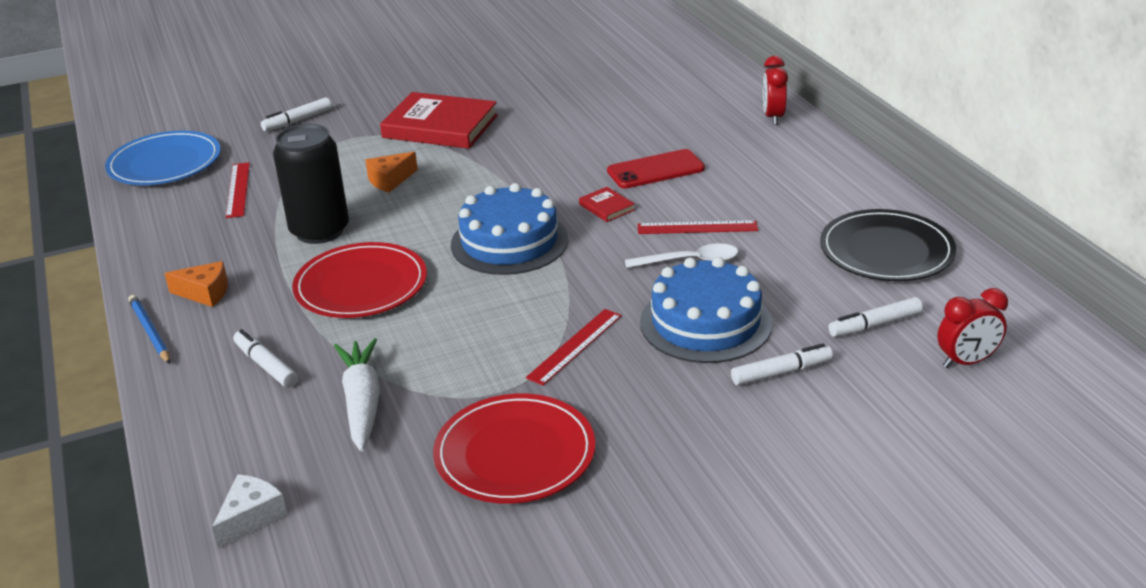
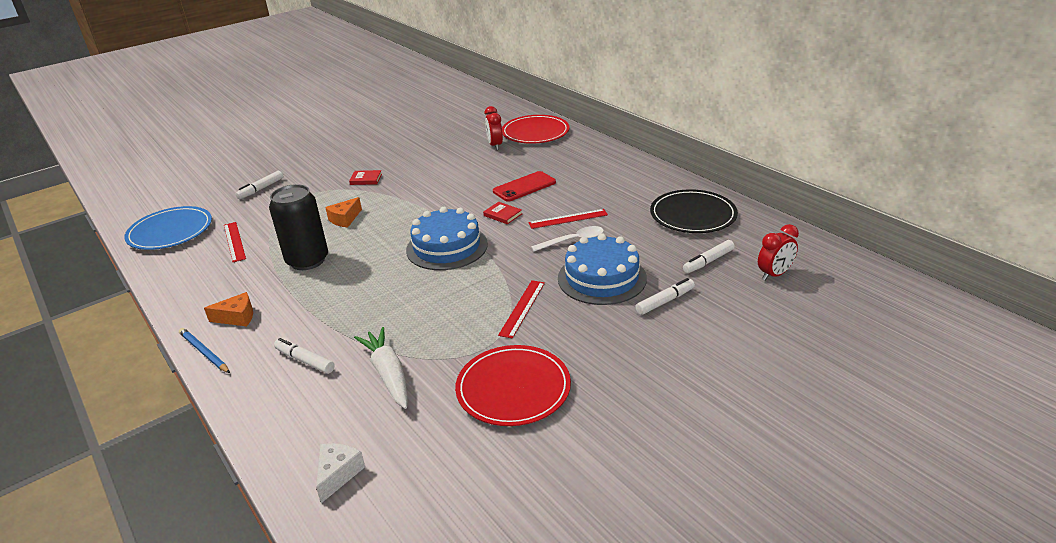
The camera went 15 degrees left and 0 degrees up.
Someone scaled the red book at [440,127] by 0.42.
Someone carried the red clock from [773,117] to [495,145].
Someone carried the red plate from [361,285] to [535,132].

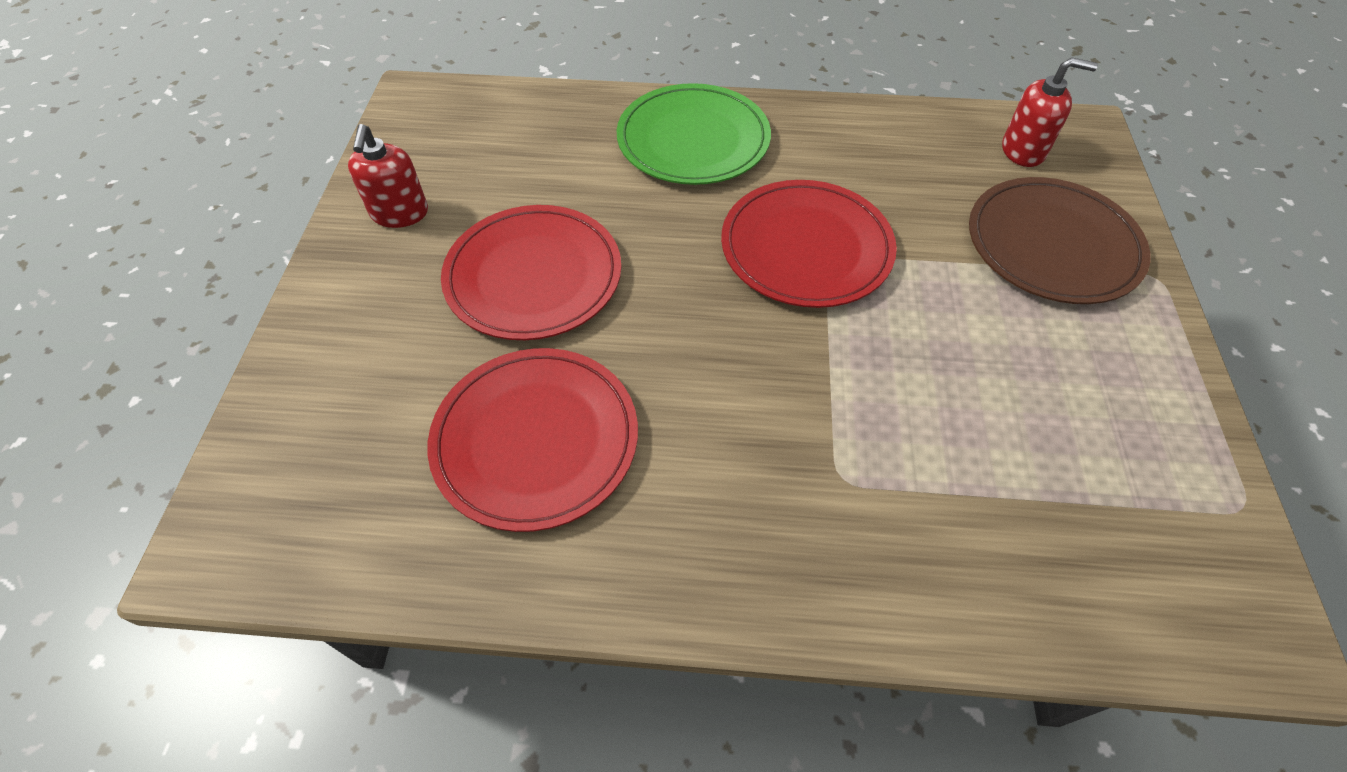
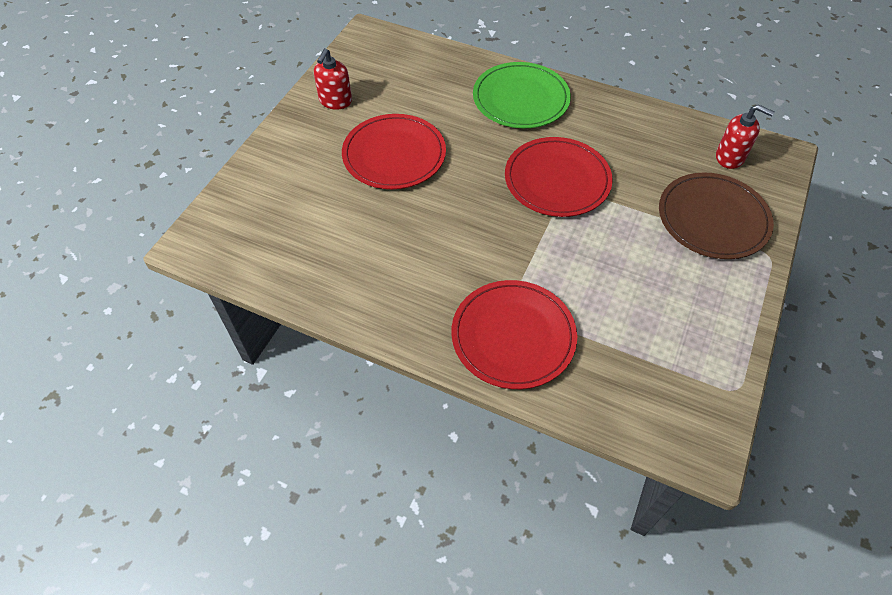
The camera went 20 degrees right and 0 degrees up.
Someone carried the red plate from [535,439] to [513,336].

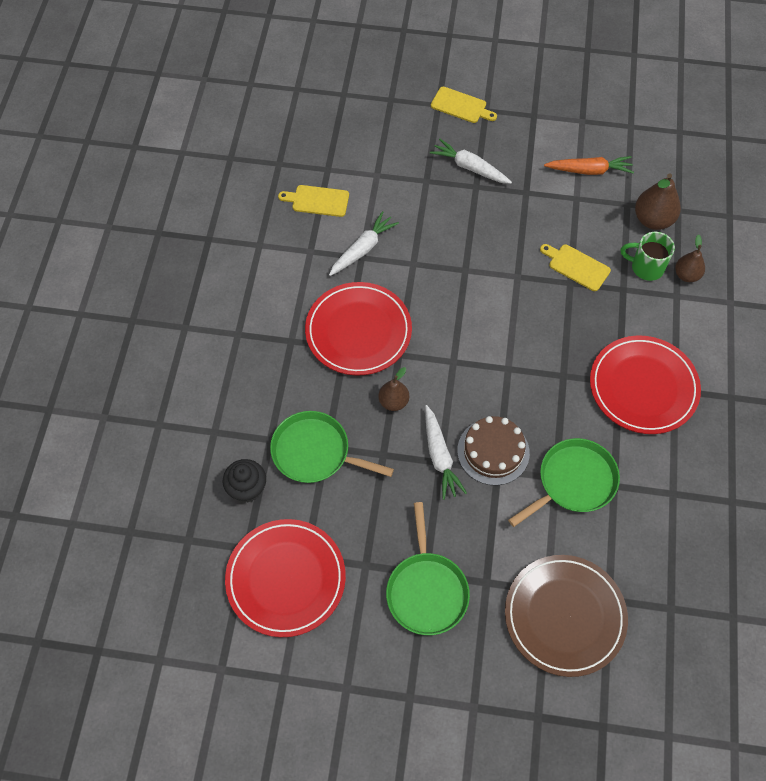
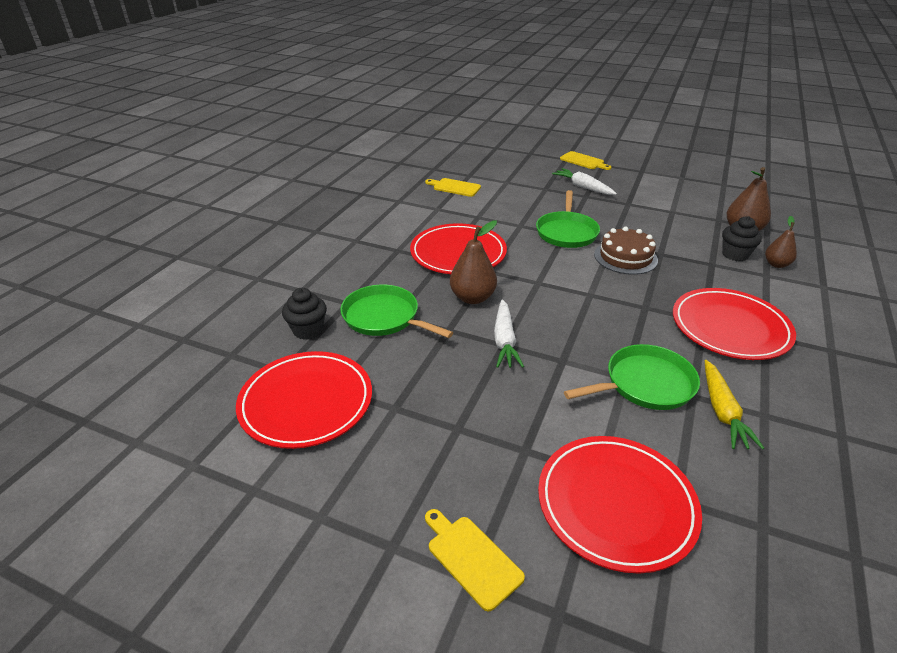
The camera went 15 degrees right and 25 degrees down.
Someone carried the yellow cutting board from [576,266] to [471,558].
Someone scaled the brown pear at [393,402] by 1.57.
Someone carried the green pan from [426,591] to [566,232].
Someone repainted the brown plate at [564,616], which became the red plate at [616,504].
Someone carried the brown cake from [493,451] to [625,257].
Someone put down the yellow carrot at [722,411].
Someone swapped the green mug at [645,267] for the black cupcake at [735,255].
Someone took away the white carrot at [363,249].
Someone took away the orange carrot at [589,170].

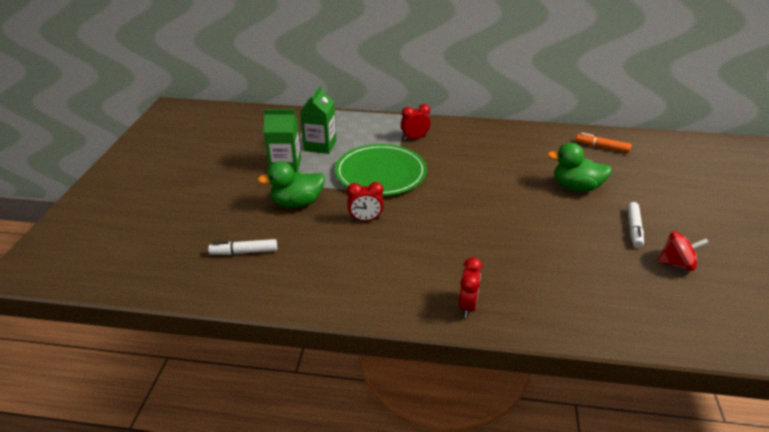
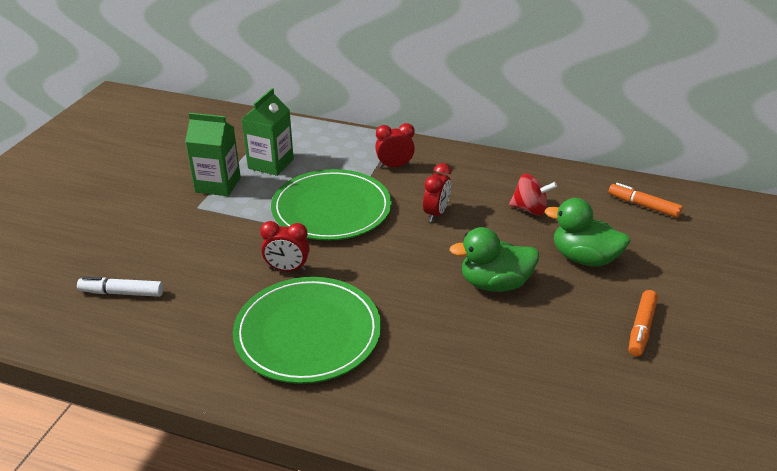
The camera went 10 degrees right and 0 degrees up.
Someone put down the green plate at [308,332].
Someone carried the red clock from [467,306] to [436,214].
Someone carried the green duck from [297,203] to [494,283].
Someone carried the red spinning top from [676,264] to [529,209].
Someone repainted the white marker at [633,229], which became the orange marker at [641,328].

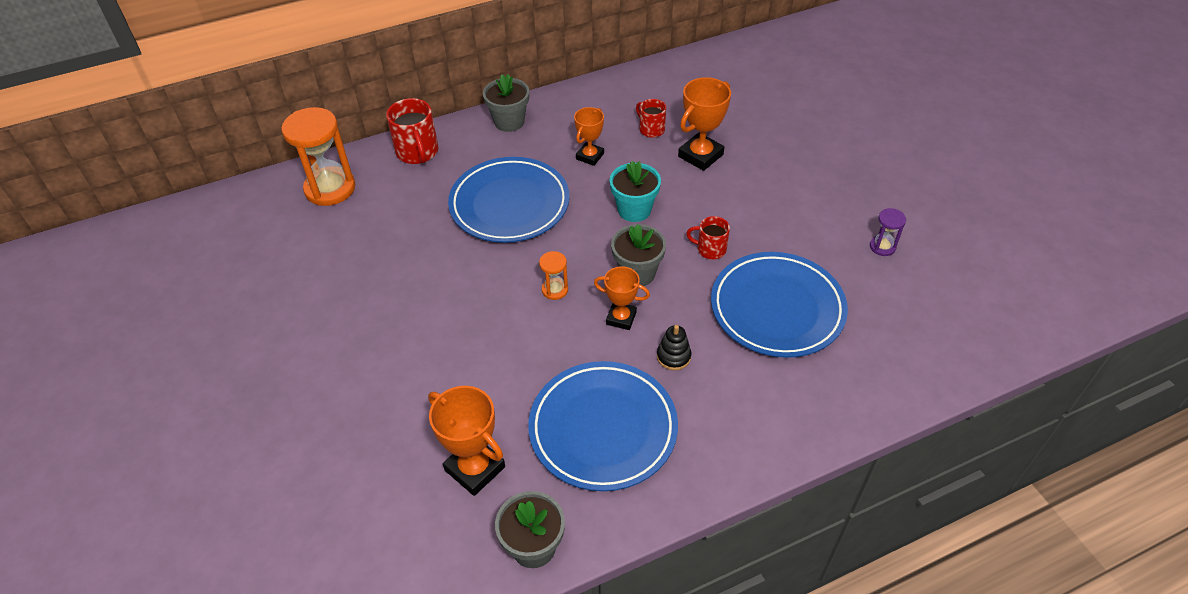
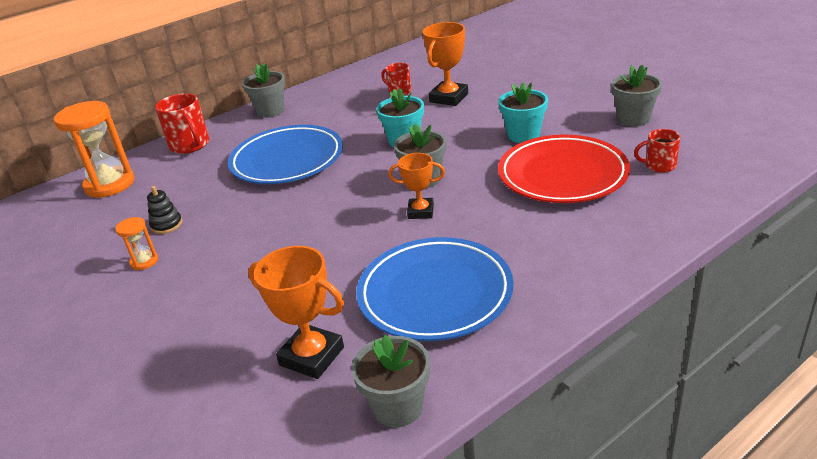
The camera went 10 degrees left and 15 degrees down.
Someone carried the orange hourglass from [555,290] to [144,261].
Someone carried the black stacking toy from [673,356] to [166,225].
Someone repainted the blue plate at [777,308], which became the red plate at [562,175].
Someone put down the turquoise flower pot at [523,135].
Someone swapped the purple hourglass at [882,247] for the grey flower pot at [633,119].
Someone carried the red mug from [710,249] to [659,165].
Someone took away the orange trophy at [590,156].

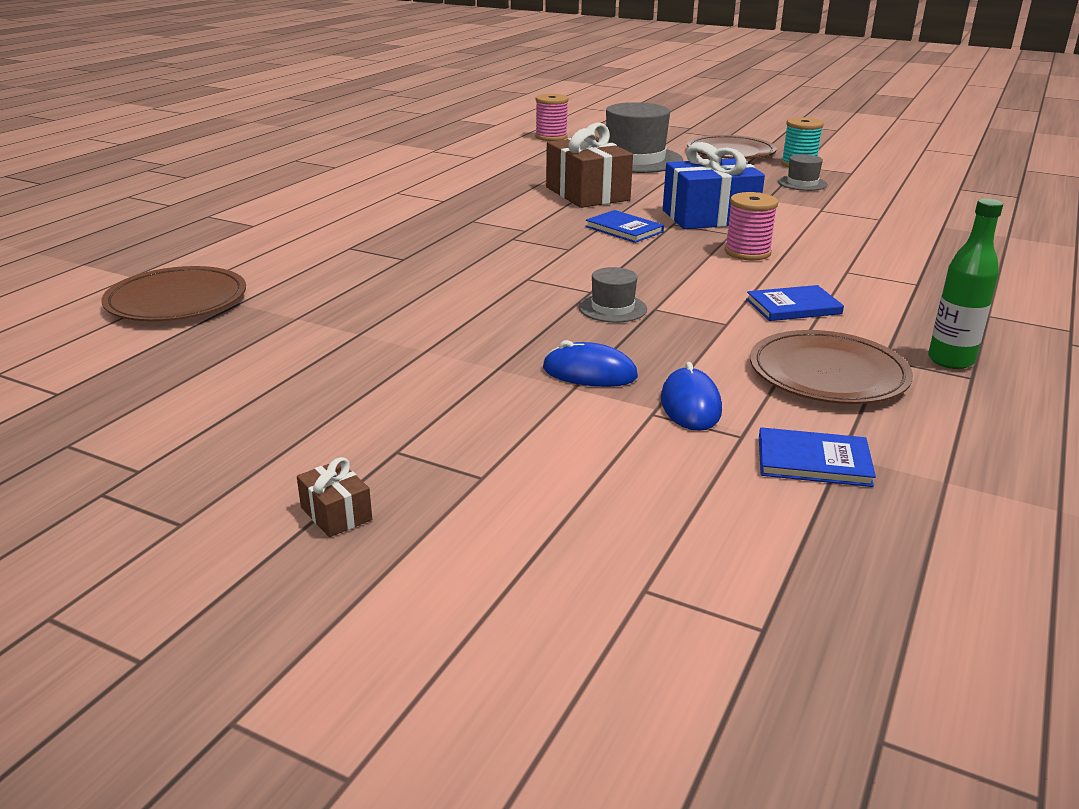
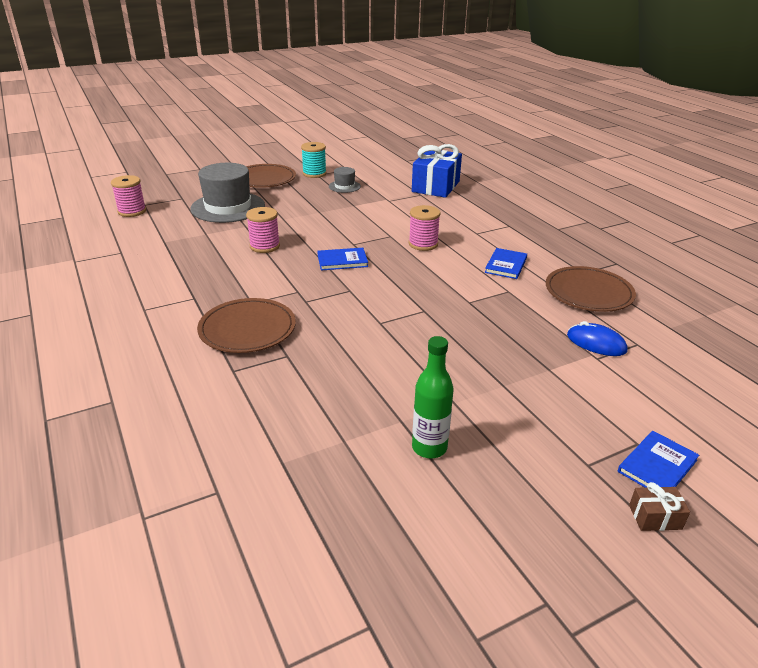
The camera went 55 degrees left and 5 degrees up.
Someone carried the brown plate from [177,300] to [247,329].
Someone swapped the brown gift at [587,194] for the pink spool at [265,246].
Someone carried the blue gift from [709,217] to [436,186].
Someone carried the green bottle from [950,360] to [429,448].
Someone carried the blue book from [813,461] to [657,466].
Someone took away the blue mouse at [589,373].
Someone took away the grey hat at [612,308].

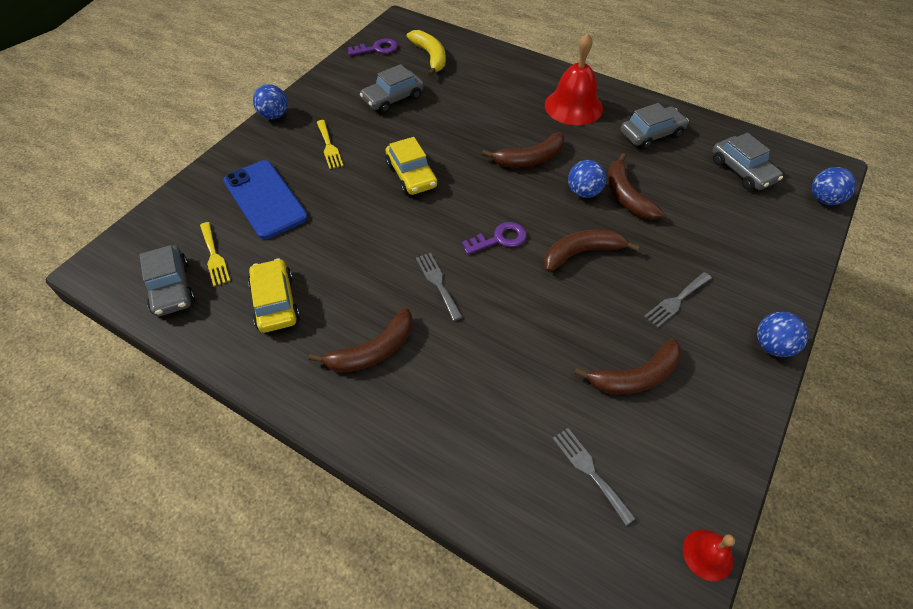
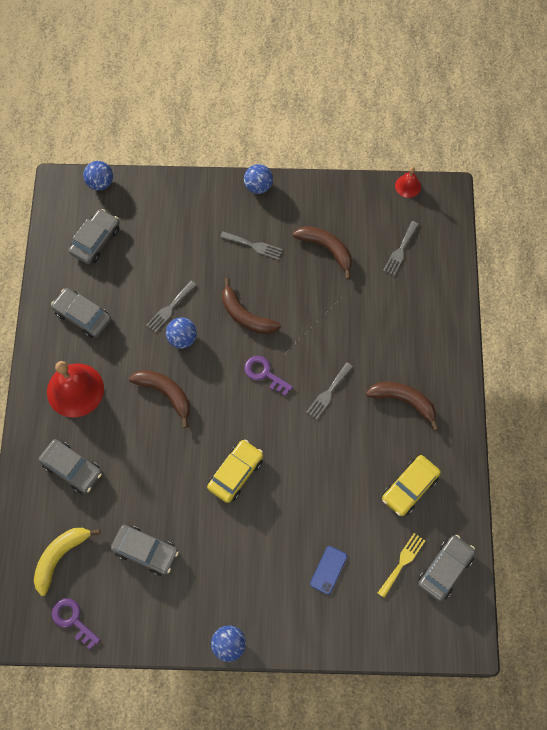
The camera went 120 degrees left and 15 degrees up.
Someone put down the grey car at [72,468].
Someone swapped the brown banana at [626,196] for the grey fork at [170,308].
Someone scaled the blue phone at [265,199] by 0.49.
Someone took away the yellow fork at [329,146].

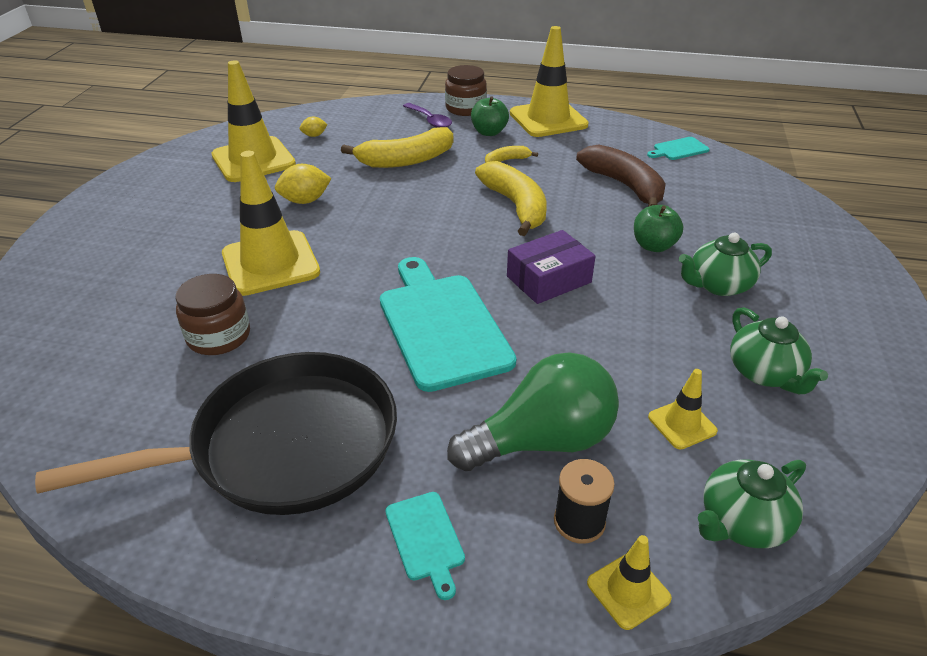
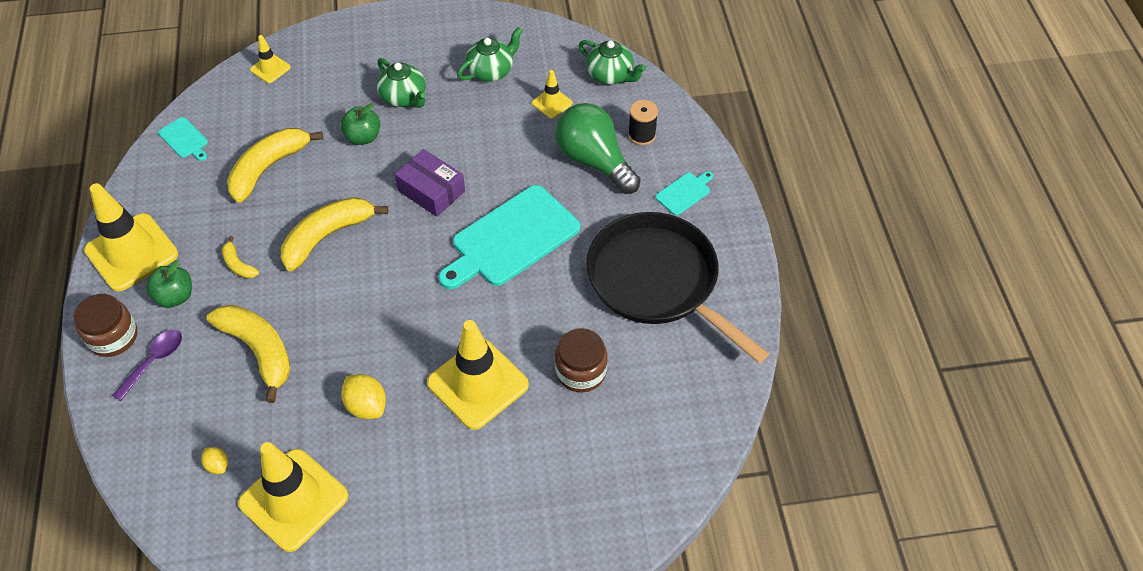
The camera went 110 degrees left and 15 degrees up.
Someone repainted the brown banana at [624,186], which became the yellow banana at [268,168].
Someone carried the yellow traffic cone from [628,590] to [270,69].

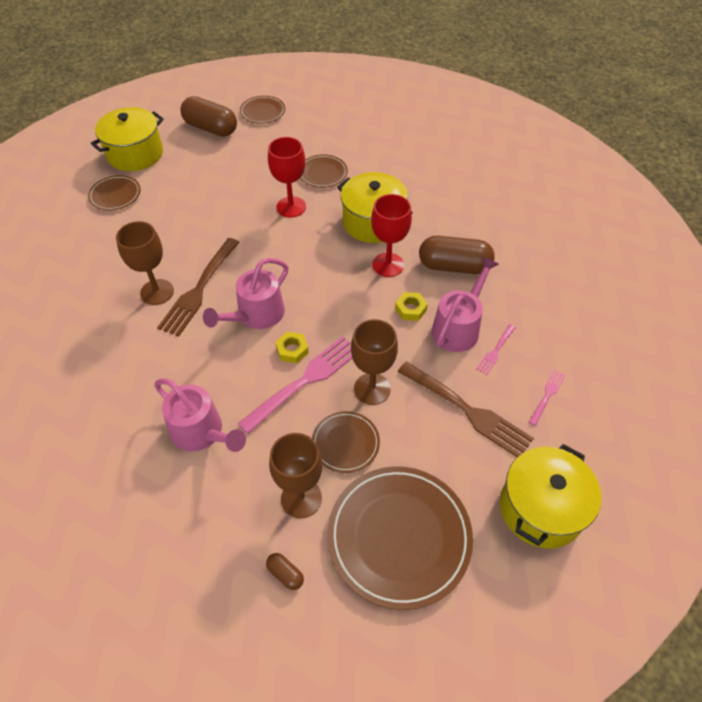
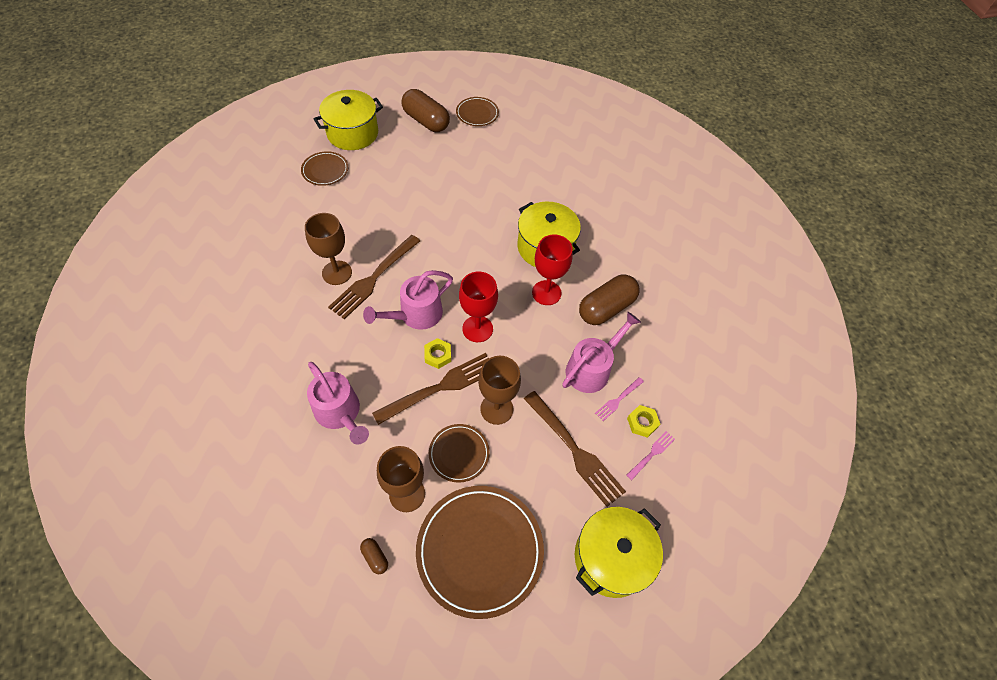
The camera went 10 degrees right and 5 degrees up.
Someone repainted the pink fork at [304,382], which became the brown fork at [439,388].
Someone carried the red goblet from [291,207] to [477,329].
Someone rotated the brown capsule at [454,266] by 60 degrees counterclockwise.
Someone carried the yellow nut from [410,309] to [642,423].
Someone took away the brown plate at [322,173].

